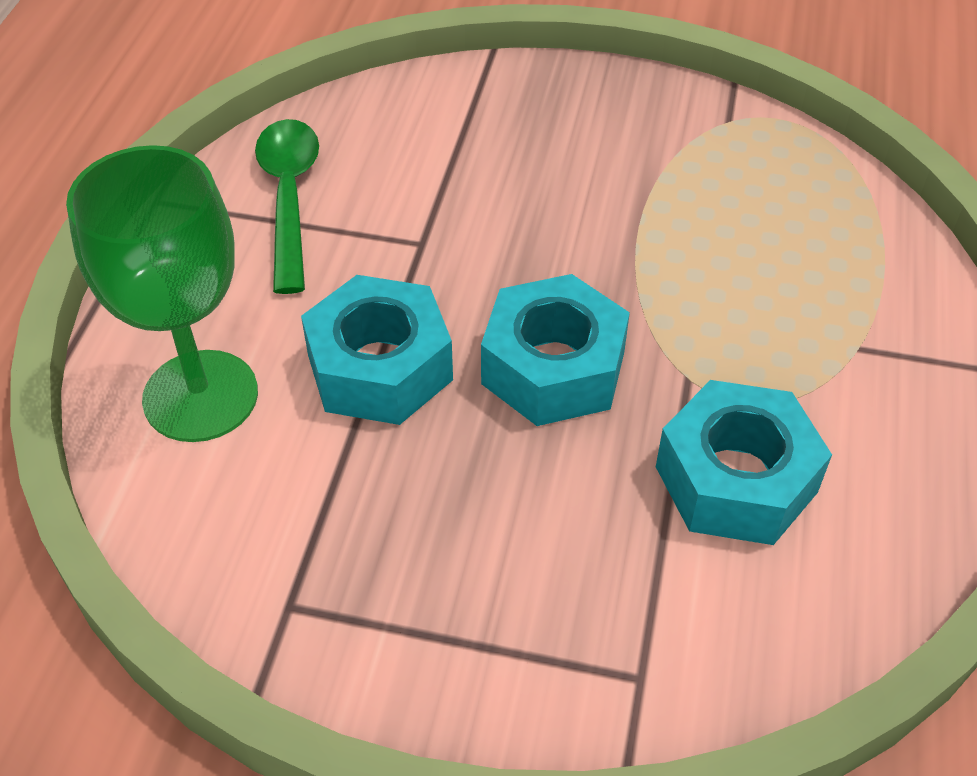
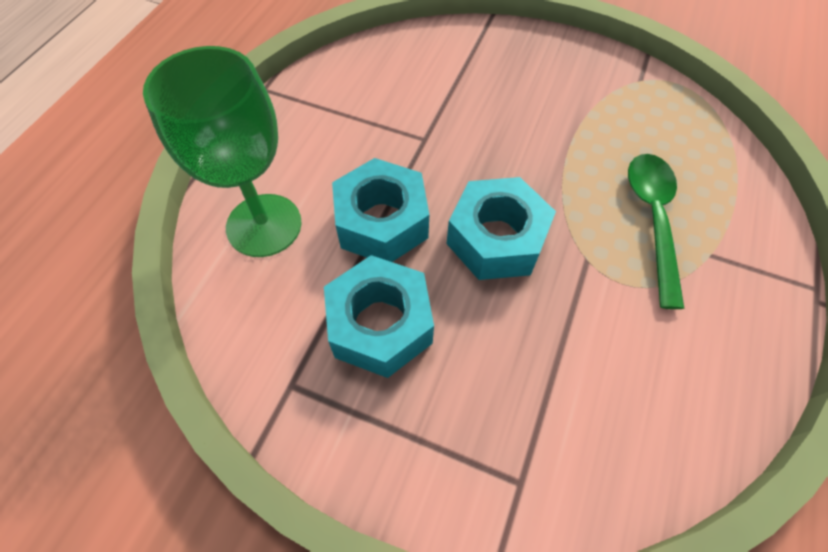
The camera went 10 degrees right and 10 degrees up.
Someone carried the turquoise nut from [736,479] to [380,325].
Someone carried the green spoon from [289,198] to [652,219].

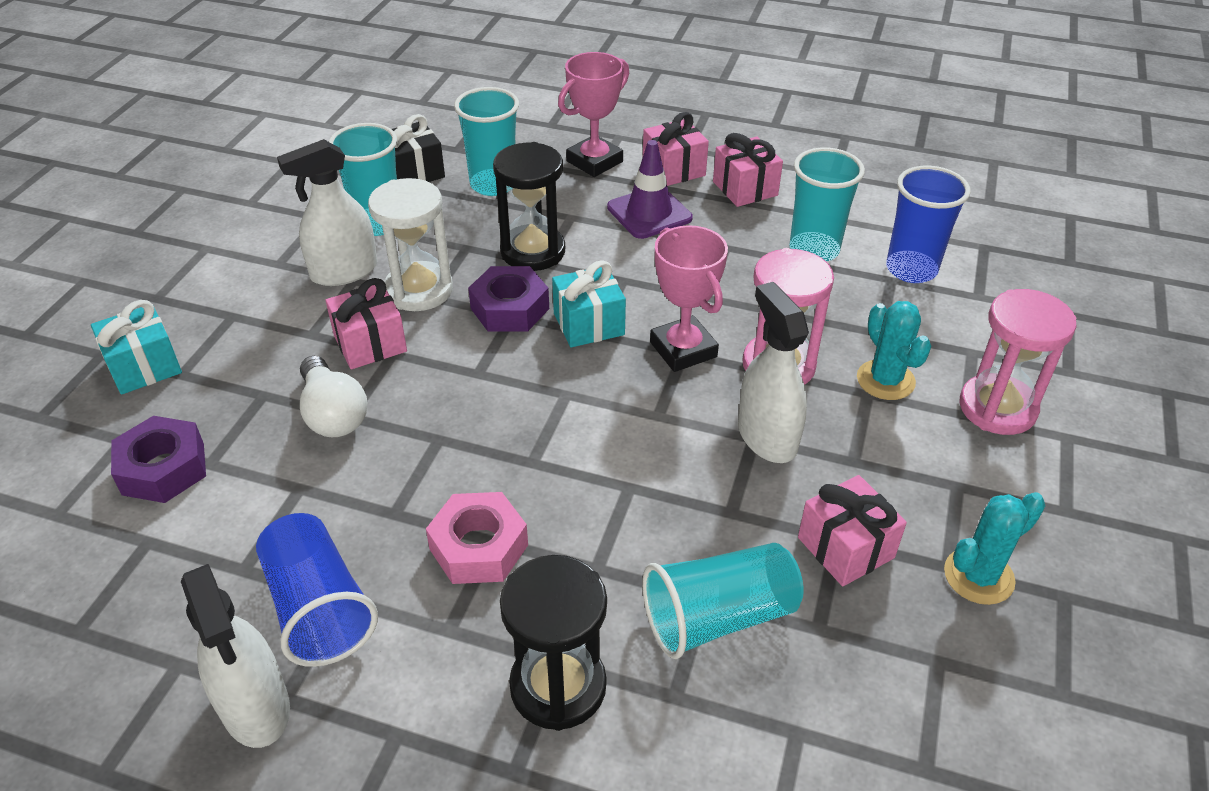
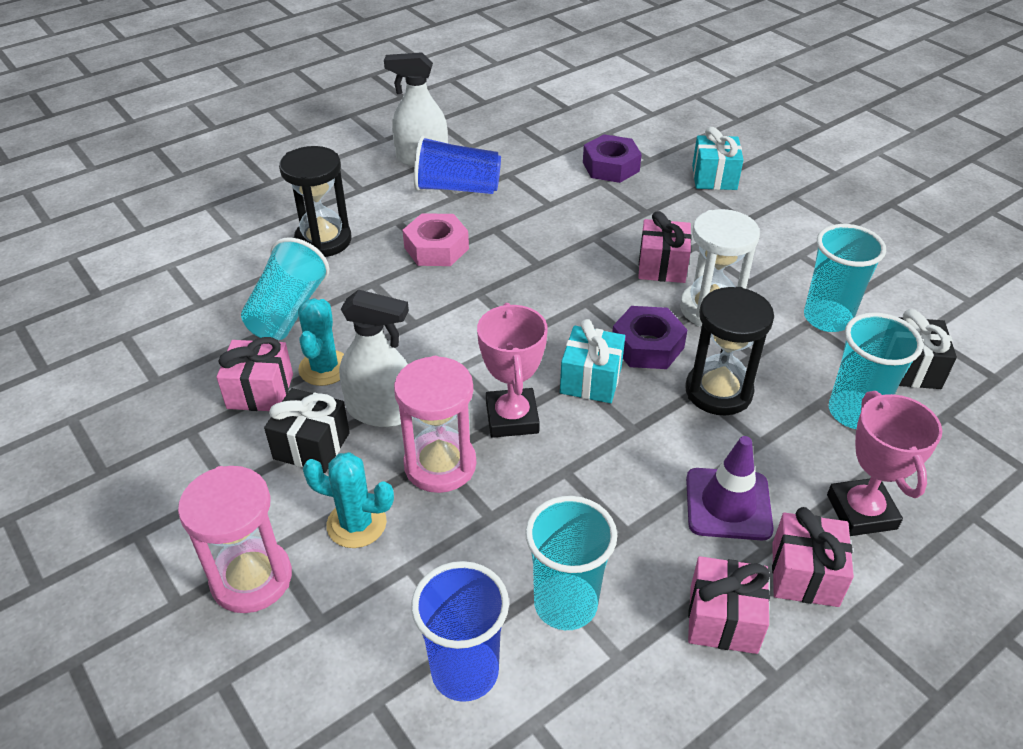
The camera went 125 degrees right and 0 degrees up.
Someone put down the black gift at [311,446].
Someone carried the turquoise cactus from [978,576] to [324,368].
Someone rotated the pink trophy at [683,349] by 75 degrees clockwise.
Someone took away the white spray bottle at [344,272].
Someone took away the white light bulb at [333,414].

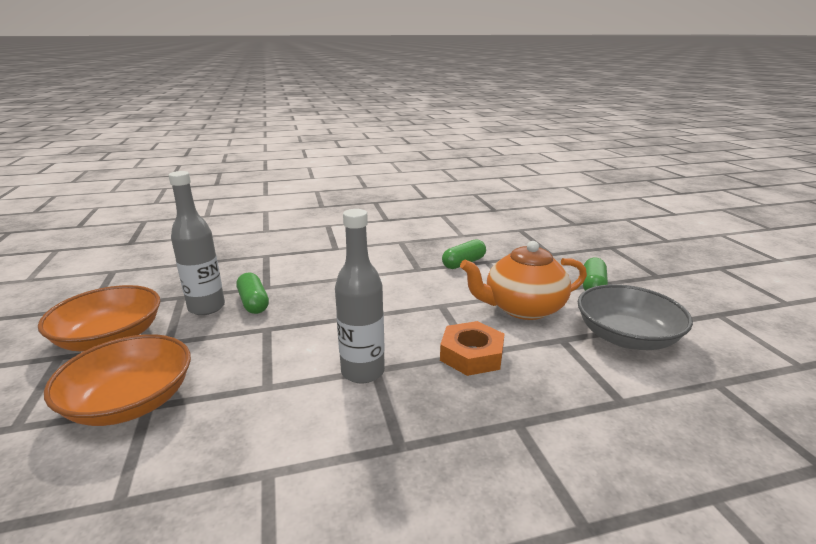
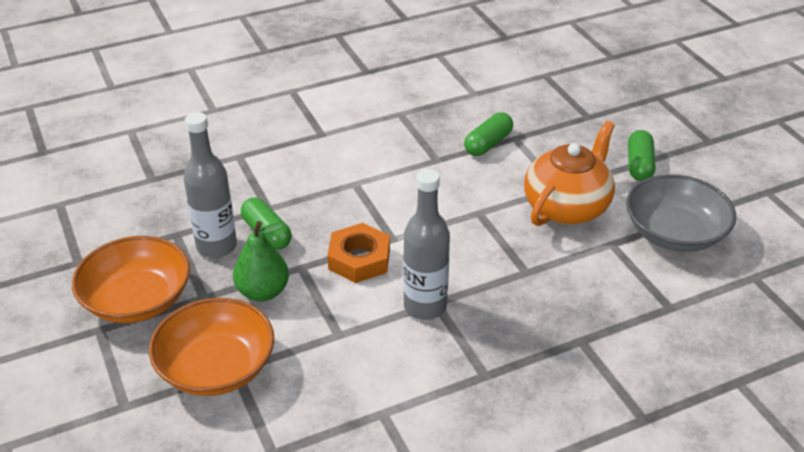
The camera went 10 degrees left and 15 degrees up.
Someone put down the green pear at [263,292].
Someone carried the orange nut from [471,355] to [359,259].
Someone rotated the orange teapot at [522,308] by 150 degrees clockwise.

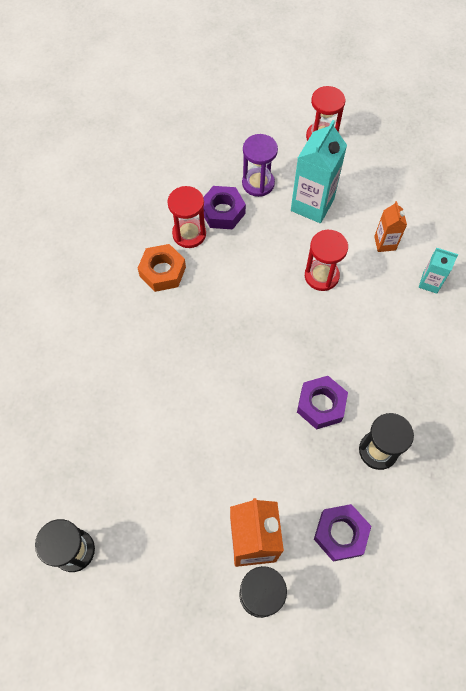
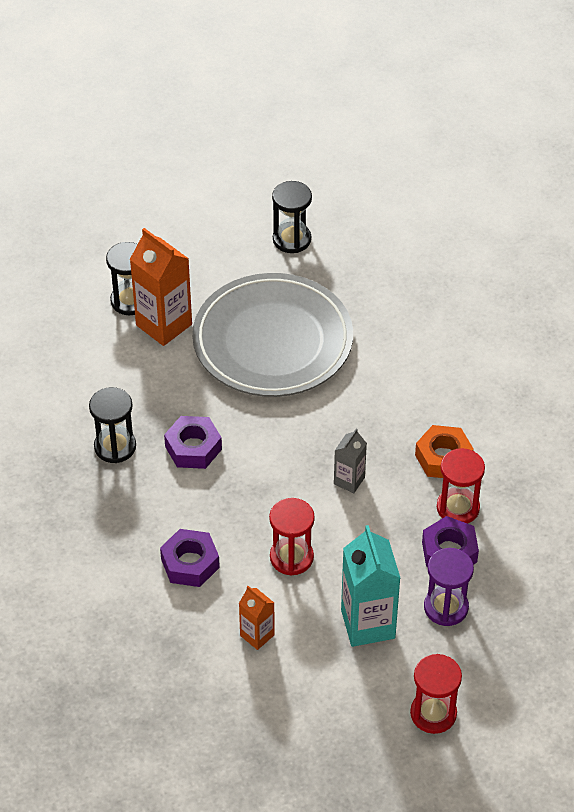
The camera went 140 degrees right and 15 degrees down.
Someone carried the purple nut from [340,534] to [190,563].
Someone put down the grey plate at [272,341].
Someone put down the grey carton at [349,480].
Someone took away the turquoise carton at [430,282].

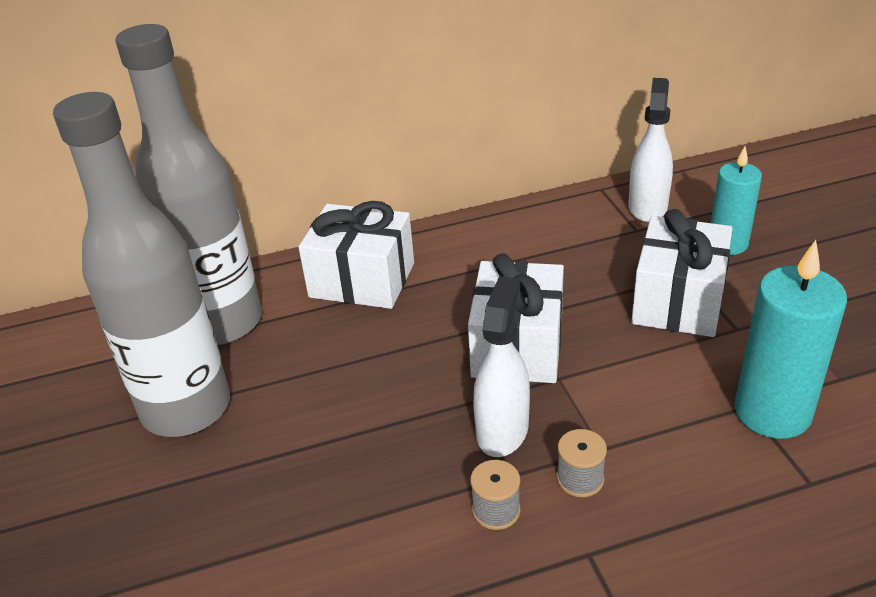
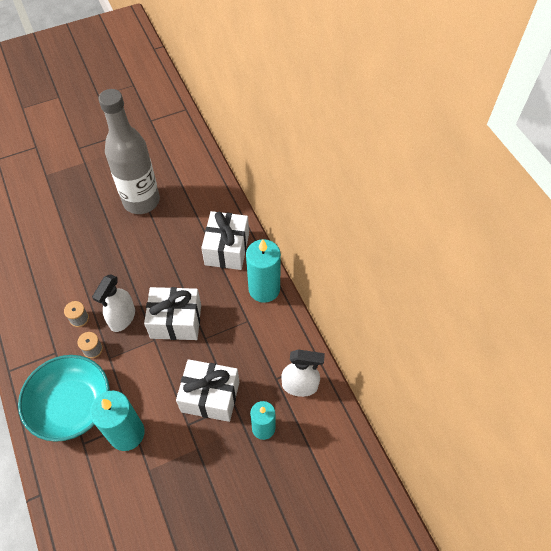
The camera went 80 degrees right and 20 degrees up.
Someone put down the turquoise bowl at [71,405].
Someone rotated the white spray bottle at [502,430] by 105 degrees clockwise.
Someone put down the turquoise candle at [264,289].
Someone took away the grey bottle at [222,322].

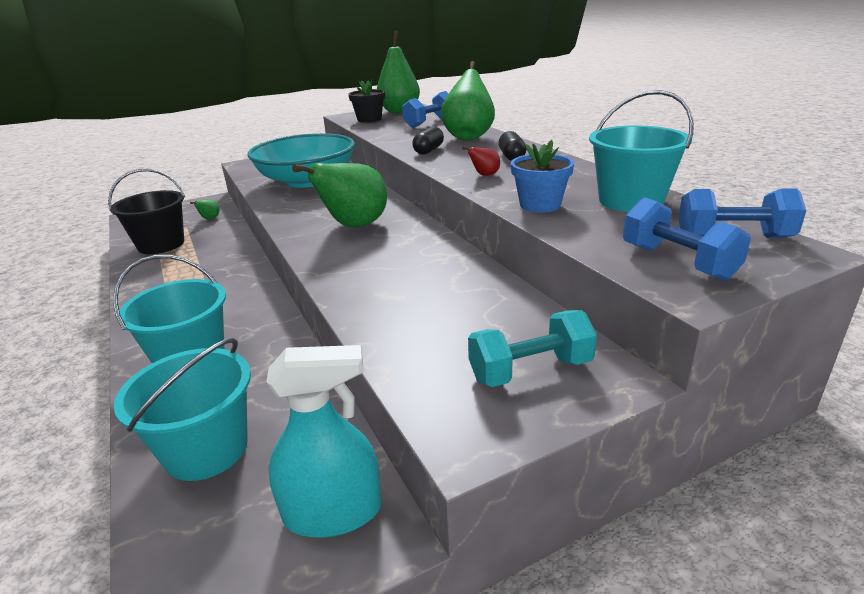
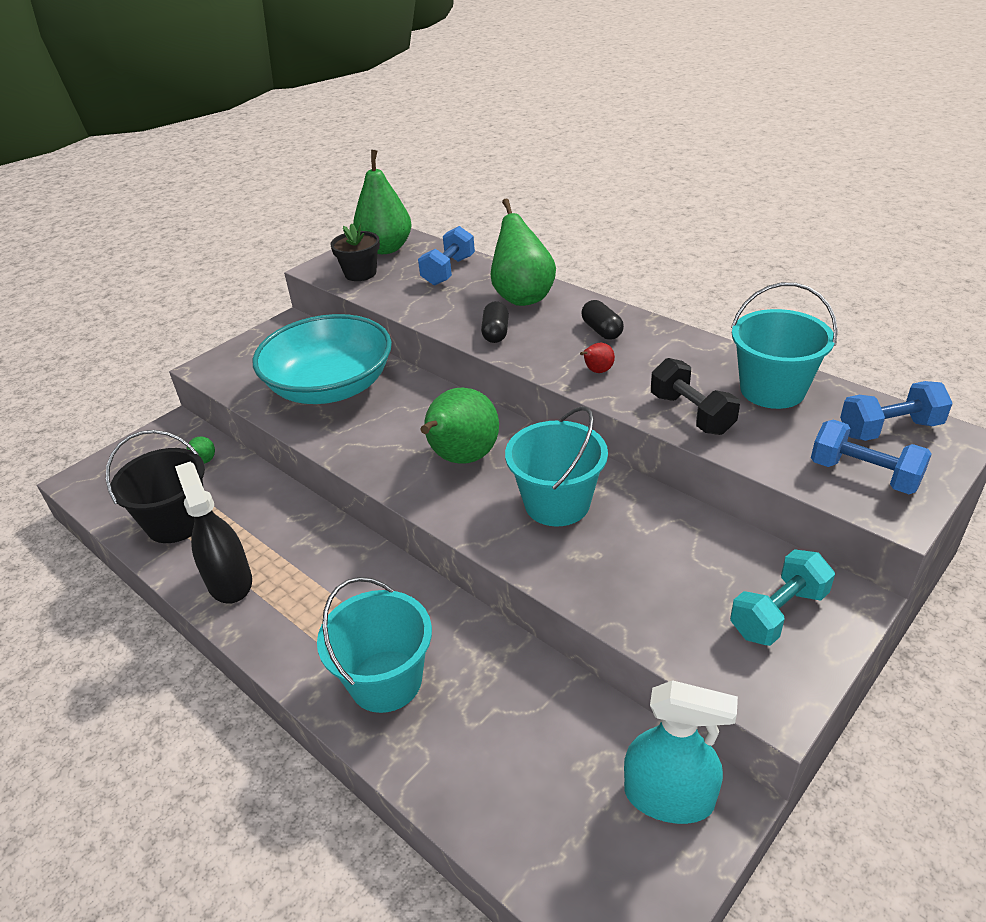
The camera went 20 degrees left and 10 degrees up.
Someone put down the black spray bottle at [229,581].
Someone carried the turquoise bucket from [206,449] to [557,503].
Someone rotated the turquoise spray bottle at [333,512] by 45 degrees clockwise.
Someone swapped the blue flower pot at [540,205] for the black dumbbell at [691,414].

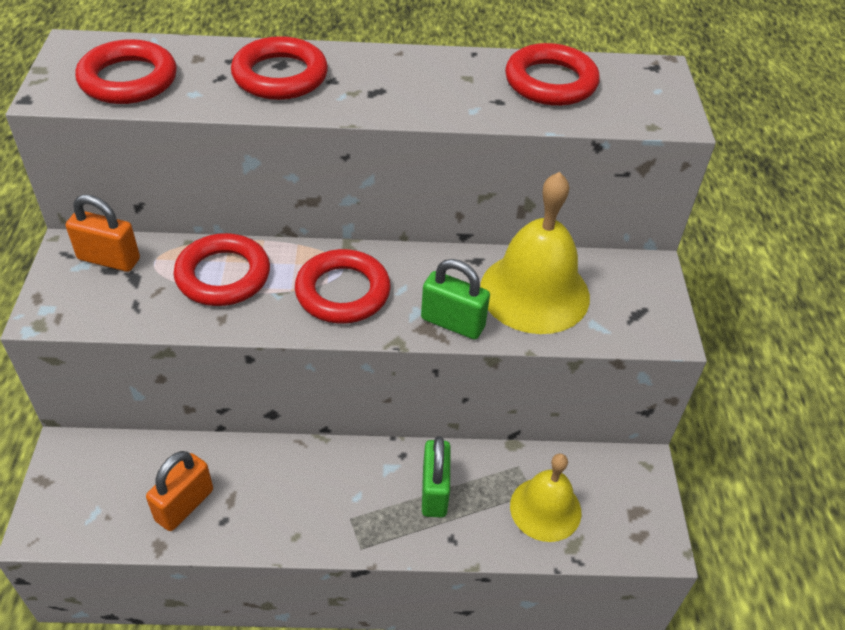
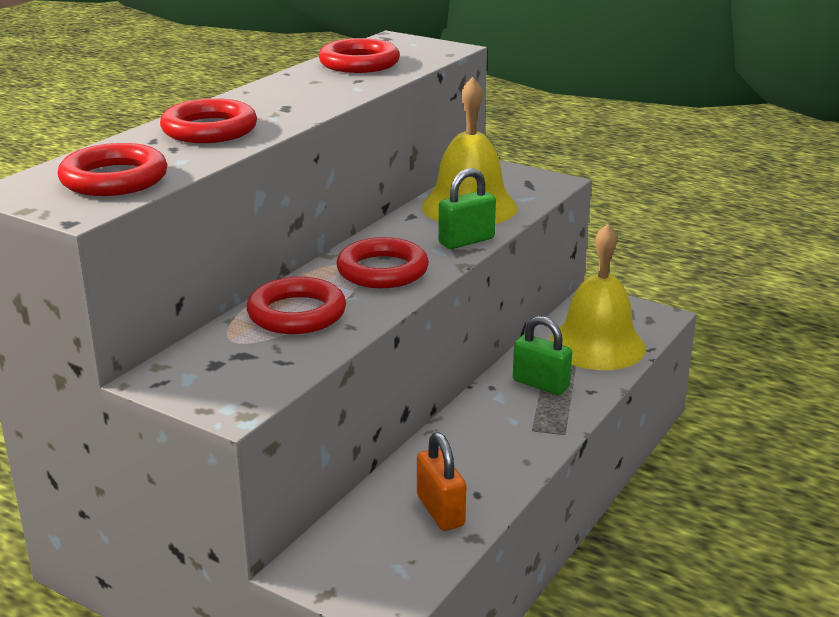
The camera went 55 degrees left and 20 degrees down.
Someone scaled the yellow bell at [545,509] by 1.54.
Someone took away the orange padlock at [109,259].

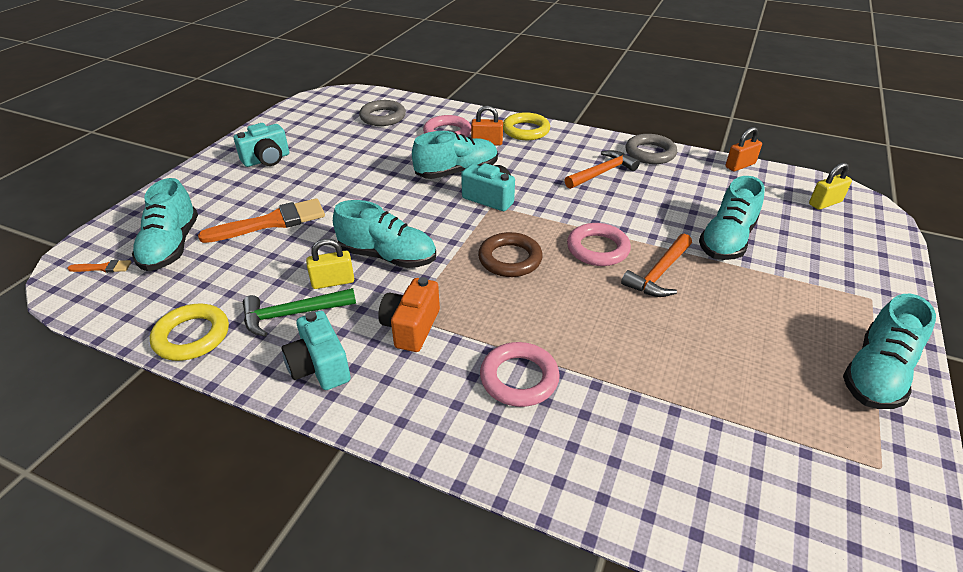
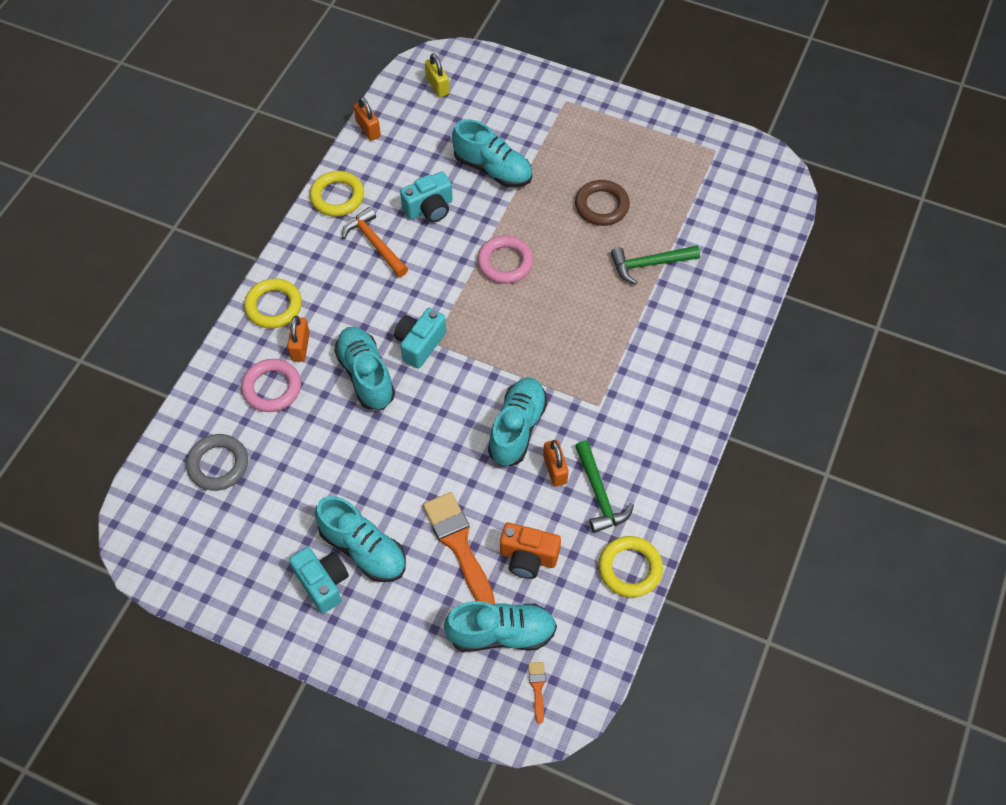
The camera went 90 degrees left and 20 degrees up.
Someone repainted the grey ring at [650,153], which became the yellow ring at [337,197].
Someone carried the turquoise shoe from [876,374] to [363,549].
Someone carried the turquoise camera from [320,367] to [429,208].
Someone carried the orange camera from [411,327] to [528,557].
Someone repainted the yellow padlock at [333,282], which became the orange padlock at [555,469].
Someone carried the brown ring from [510,259] to [601,206].
Someone put down the green hammer at [649,264].
Someone took away the pink ring at [519,378].
Someone took away the orange hammer at [659,273].

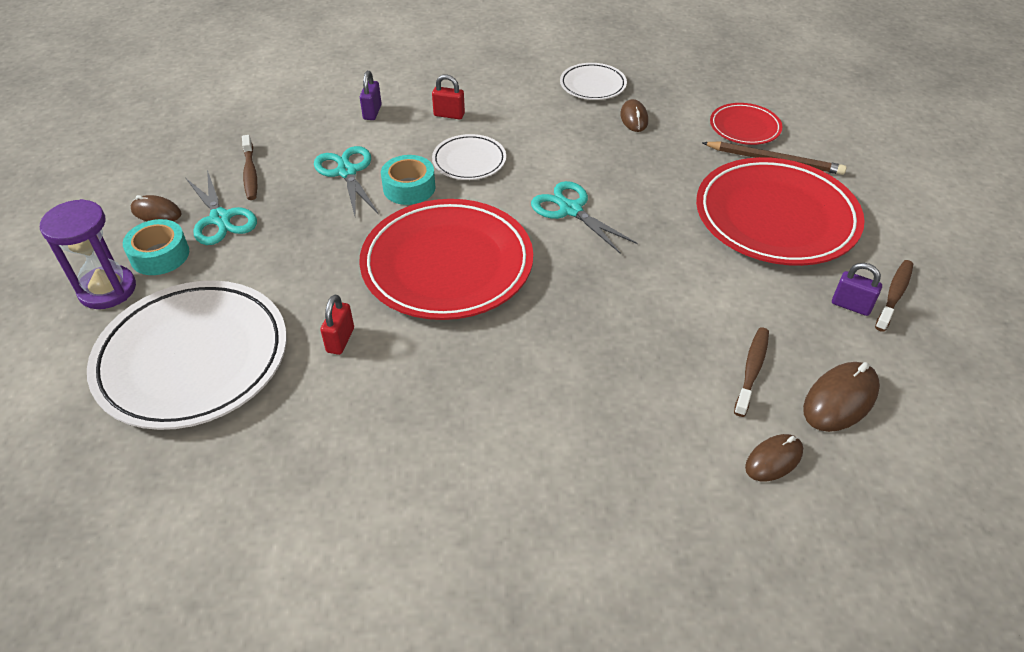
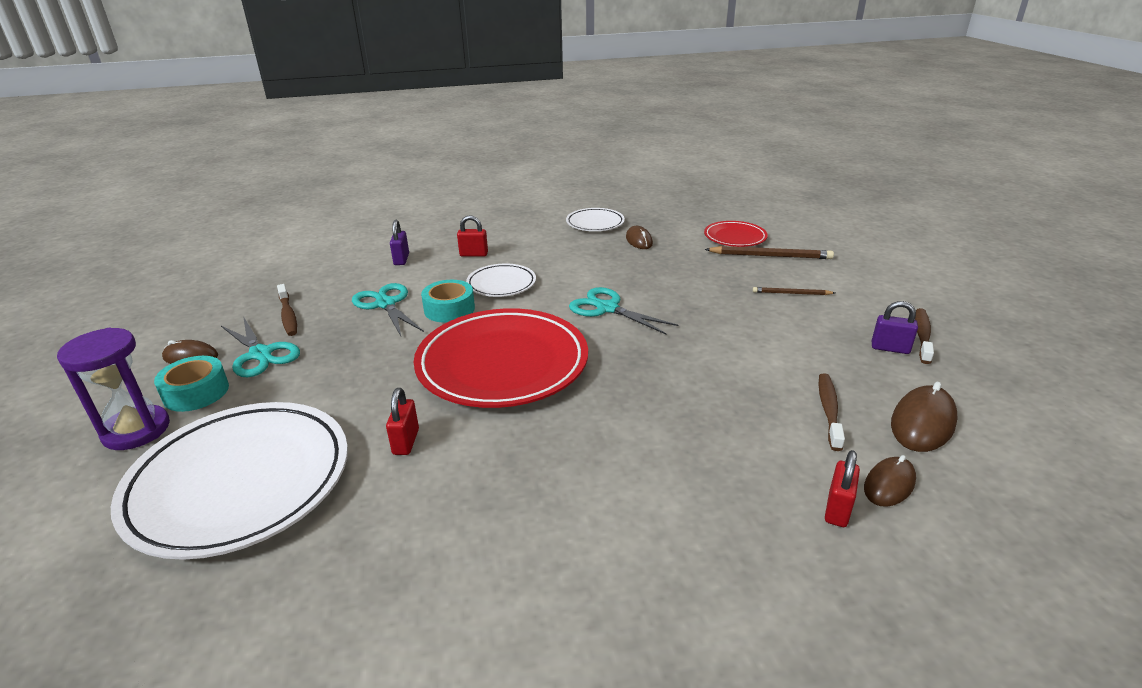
The camera went 10 degrees left and 15 degrees down.
Someone swapped the red plate at [776,217] for the brown pencil at [791,293].
Someone put down the red padlock at [837,509].

